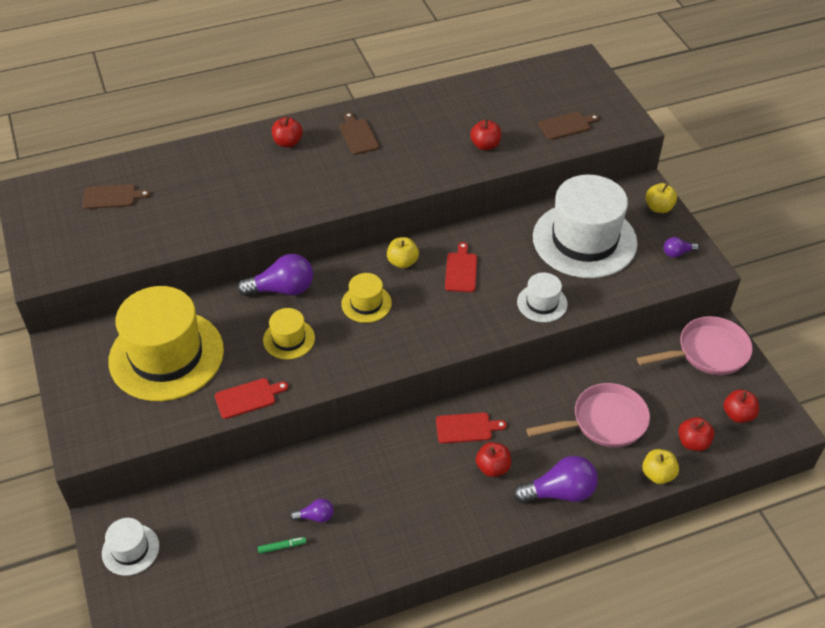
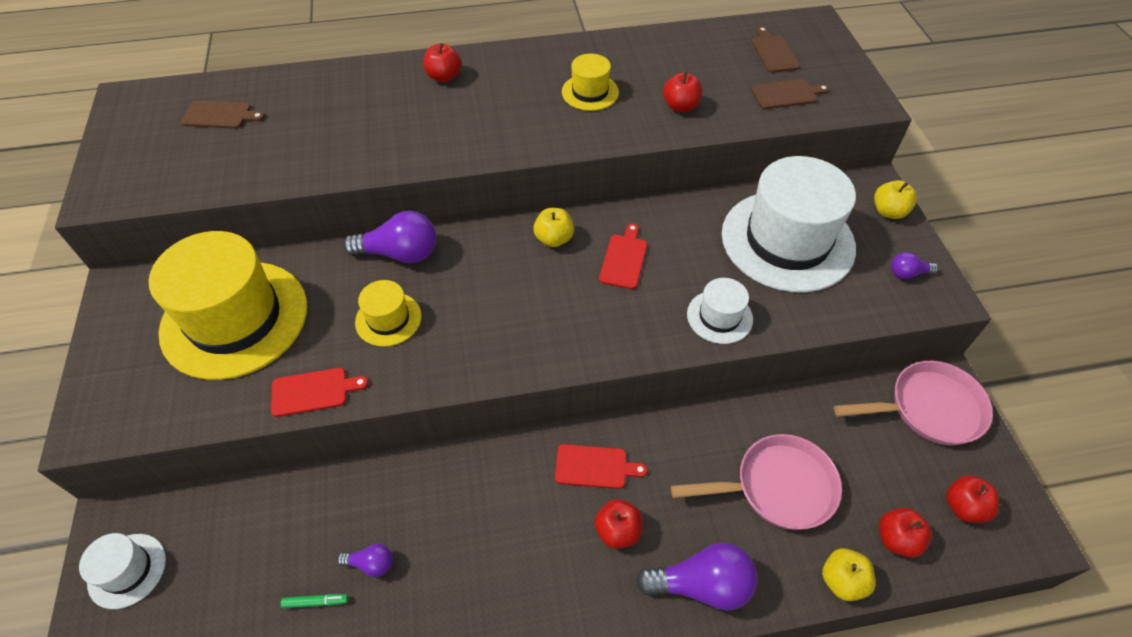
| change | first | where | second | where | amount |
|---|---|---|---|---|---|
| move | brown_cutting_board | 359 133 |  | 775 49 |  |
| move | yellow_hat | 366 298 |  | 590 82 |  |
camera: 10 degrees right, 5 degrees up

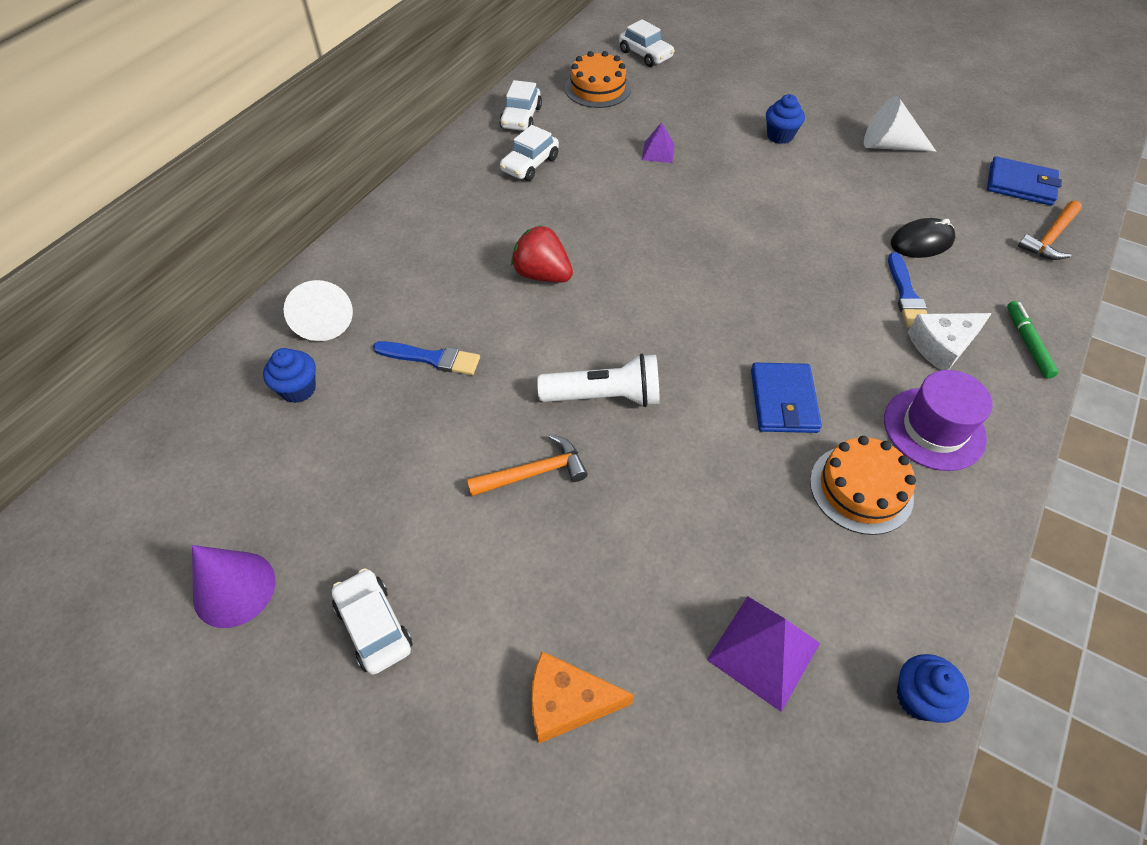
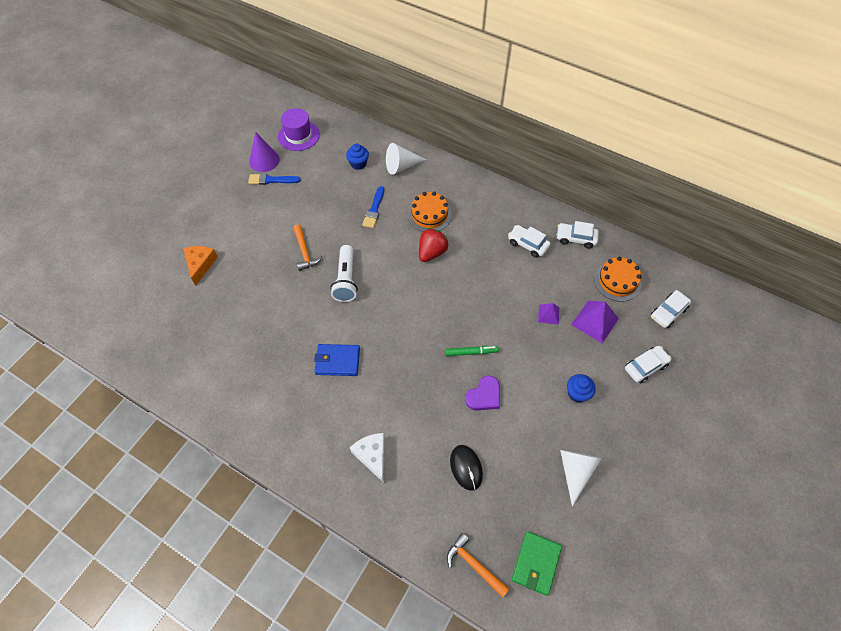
| change | first | where | second | where | amount |
|---|---|---|---|---|---|
| move | white_car | 372 621 |  | 648 364 |  |
| move | purple_pyramid | 763 654 |  | 595 322 |  |
| move | orange_cake | 863 485 |  | 430 212 |  |
| move | purple_hat | 938 420 |  | 299 129 |  |
| move | blue_brush | 907 290 |  | 274 179 |  |
| delete | blue_cupcake | 932 688 |  |  |  |
| recolor | blue_wallet | 1024 181 | green_wallet | 537 563 |  |
| move | green_marker | 1032 340 |  | 472 351 |  |
| insert |  |  | purple_heart | 482 393 |  |
camera: 90 degrees right, 5 degrees up

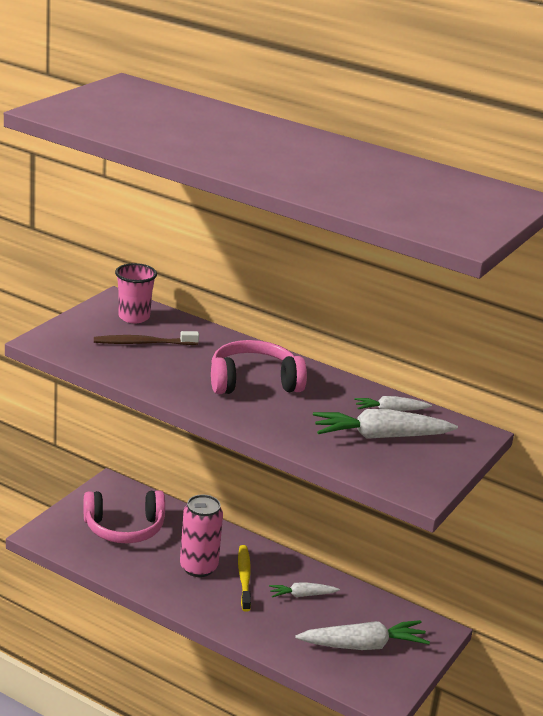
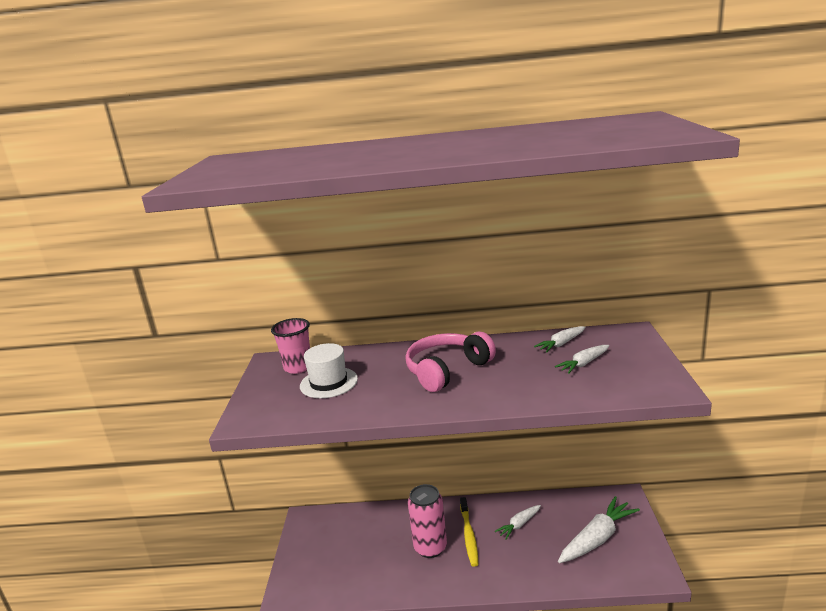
| change | first | where | second | where | amount |
|---|---|---|---|---|---|
| delete | pink_headphones | 124 516 |  |  |  |
| replace | brown_toothbrush | 146 338 | white_hat | 329 370 |  |
| rotate | yellow_toothbrush | 244 578 |  | 469 532 | 150 degrees counterclockwise |
| resize | white_carrot | 385 424 |  | 582 359 | x0.55 |
camera: 25 degrees left, 5 degrees down

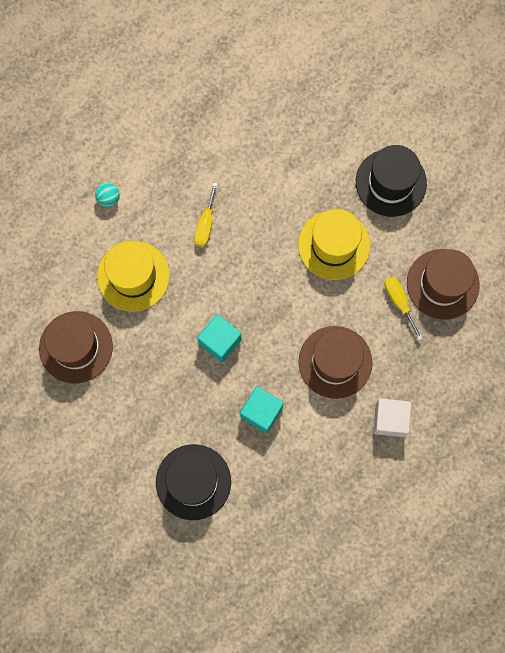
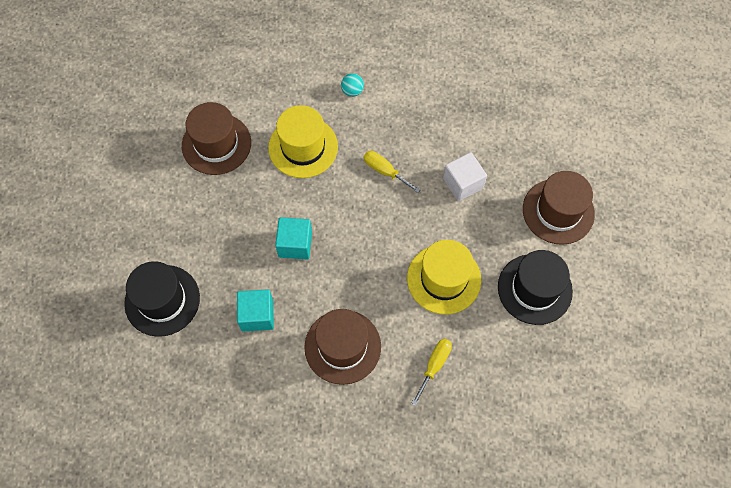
| change | first | where | second | where | amount |
|---|---|---|---|---|---|
| rotate | yellow_screwdriver | 206 214 |  | 392 172 | 60 degrees clockwise |
| move | white_cube | 392 418 |  | 465 176 |  |
| move | brown_hat | 443 284 |  | 559 208 |  |
camera: 55 degrees right, 10 degrees down

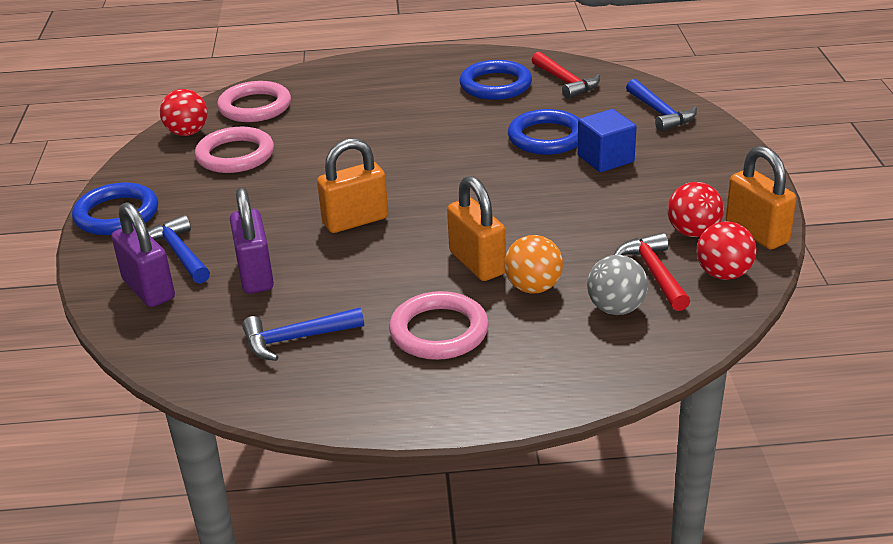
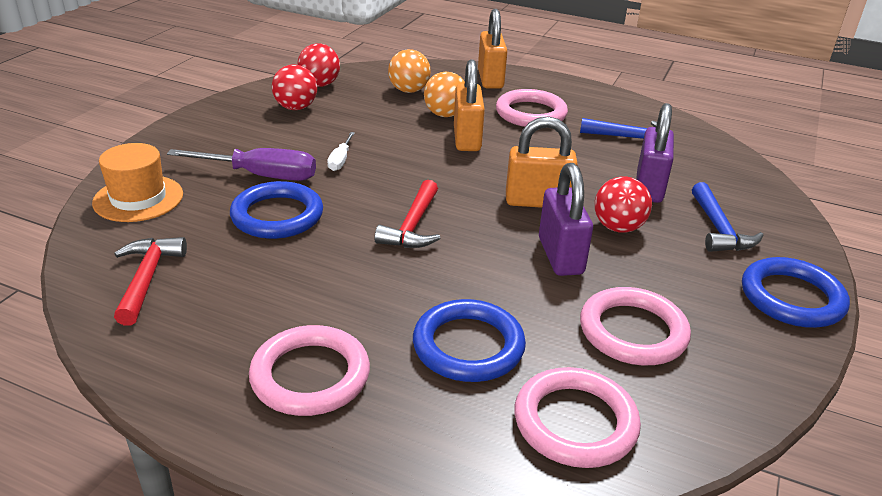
| change | first | where | second | where | amount |
|---|---|---|---|---|---|
| move | purple_padlock | 143 254 |  | 566 219 |  |
| move | red_ball | 184 112 |  | 623 205 |  |
| move | blue_ring | 495 80 |  | 469 340 |  |
| replace | blue_cube | 607 140 | purple_screwdriver | 241 164 |  |
| recolor | grey_ball | 617 285 | orange_ball | 409 71 |  |
| move | red_hammer | 652 272 |  | 407 214 |  |
| replace | blue_hammer | 661 105 | orange_hat | 137 182 |  |
| move | orange_padlock | 761 197 |  | 492 49 |  |
| insert |  |  | pink_ring | 309 370 |  |
| insert |  |  | white_screwdriver | 341 151 |  |
camera: 155 degrees left, 0 degrees up

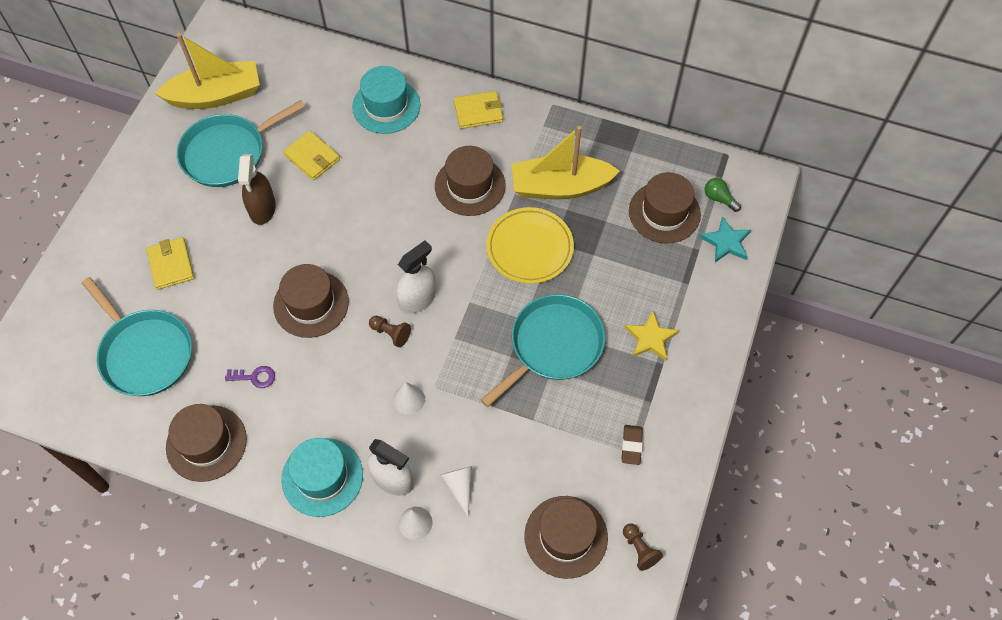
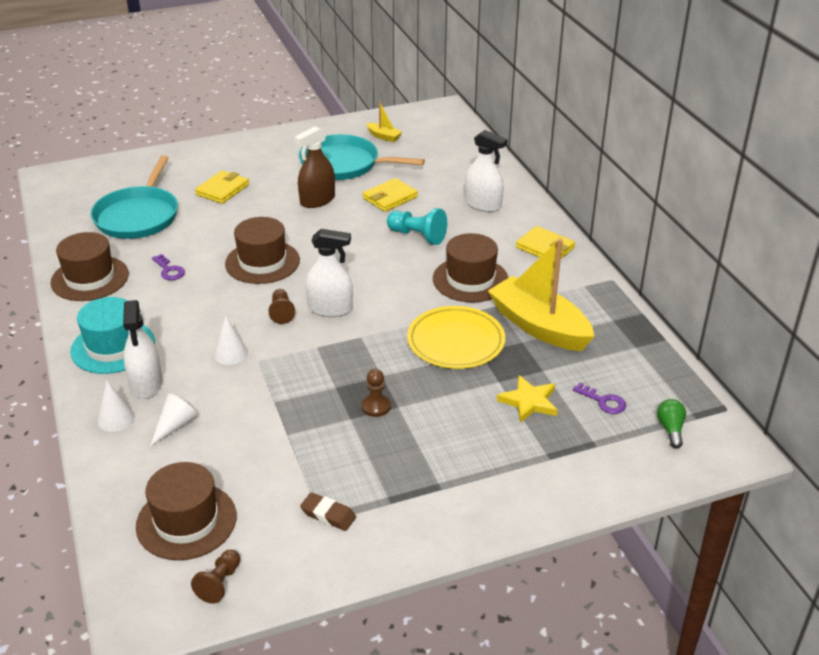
| change | first | where | second | where | amount |
|---|---|---|---|---|---|
| resize | yellow_boat | 207 71 |  | 384 121 | x0.43 |
| rotate | yellow_wallet | 311 155 |  | 390 195 | 45 degrees clockwise |
| replace | turquoise_hat | 386 100 | white_spray_bottle | 486 171 |  |
| replace | turquoise_pan | 543 350 | brown_pawn | 376 393 |  |
| rotate | brown_eraser | 632 445 |  | 328 511 | 60 degrees clockwise |
| move | yellow_star | 652 336 |  | 527 399 |  |
| replace | brown_hat | 665 207 | purple_key | 599 398 |  |
| delete | turquoise_star | 725 239 |  |  |  |
| insert |  |  | turquoise_pawn | 417 226 |  |
camera: 50 degrees right, 25 degrees down

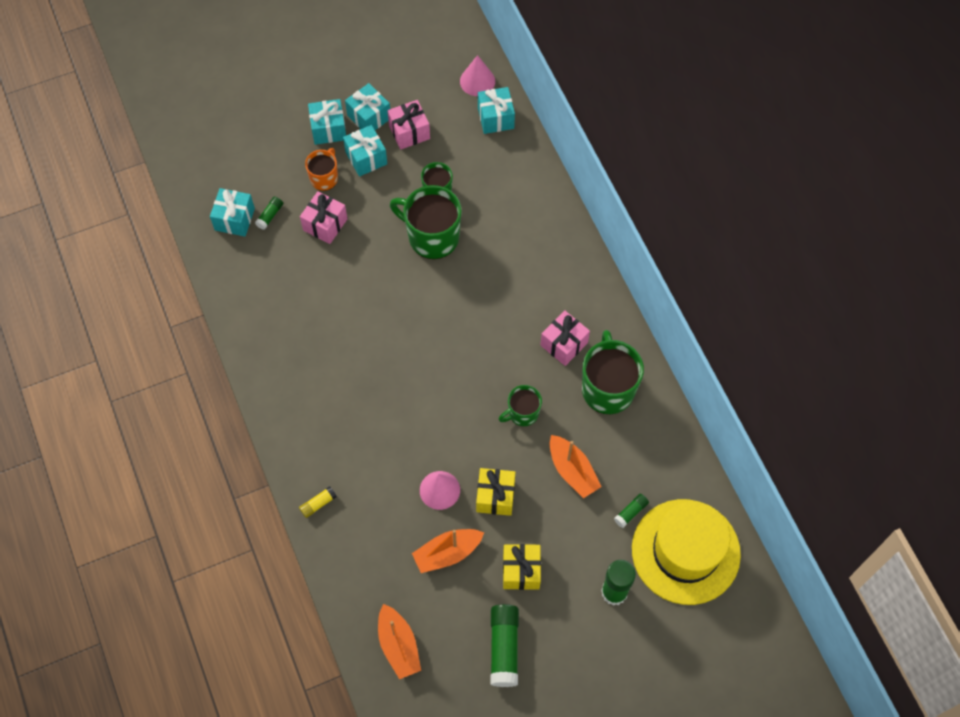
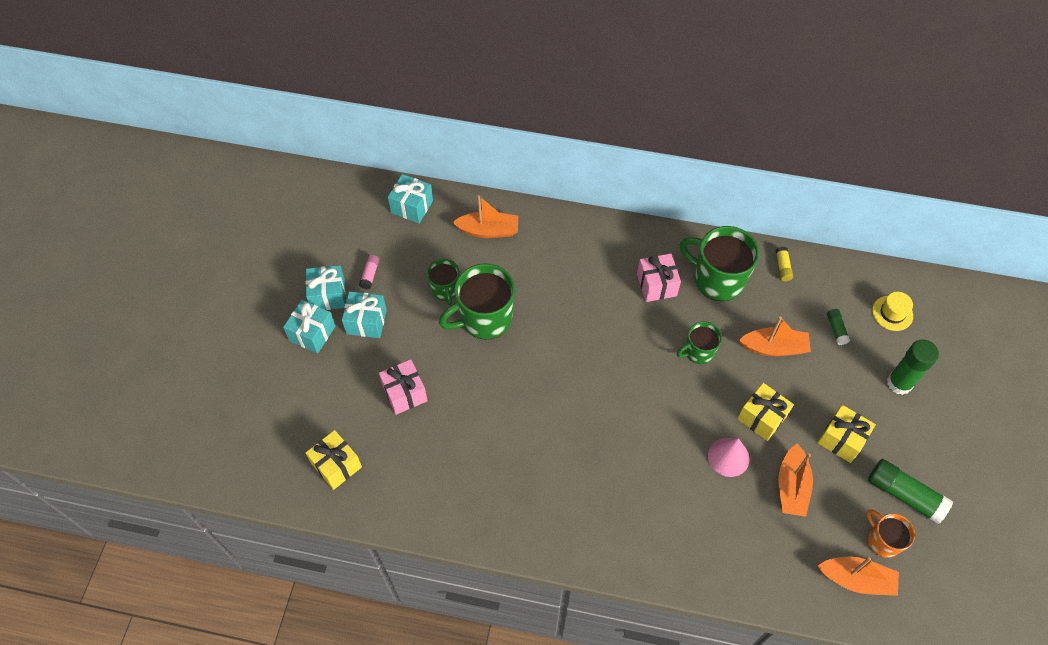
| change | first | where | second | where | amount |
|---|---|---|---|---|---|
| recolor | turquoise_gift | 232 212 | yellow_gift | 334 460 |  |
| delete | green_glue_stick | 269 213 |  |  |  |
| move | yellow_glue_stick | 318 502 |  | 784 264 |  |
| move | orange_mug | 321 169 |  | 891 533 |  |
| replace | pink_gift | 408 125 | pink_glue_stick | 369 272 |  |
| delete | pink_cone | 477 75 |  |  |  |
| rotate | green_mug | 520 405 |  | 699 342 | 60 degrees clockwise |
| resize | yellow_hat | 686 552 |  | 892 311 | x0.40 |
| insert |  |  | orange_boat | 485 216 |  |
camera: 55 degrees left, 5 degrees down

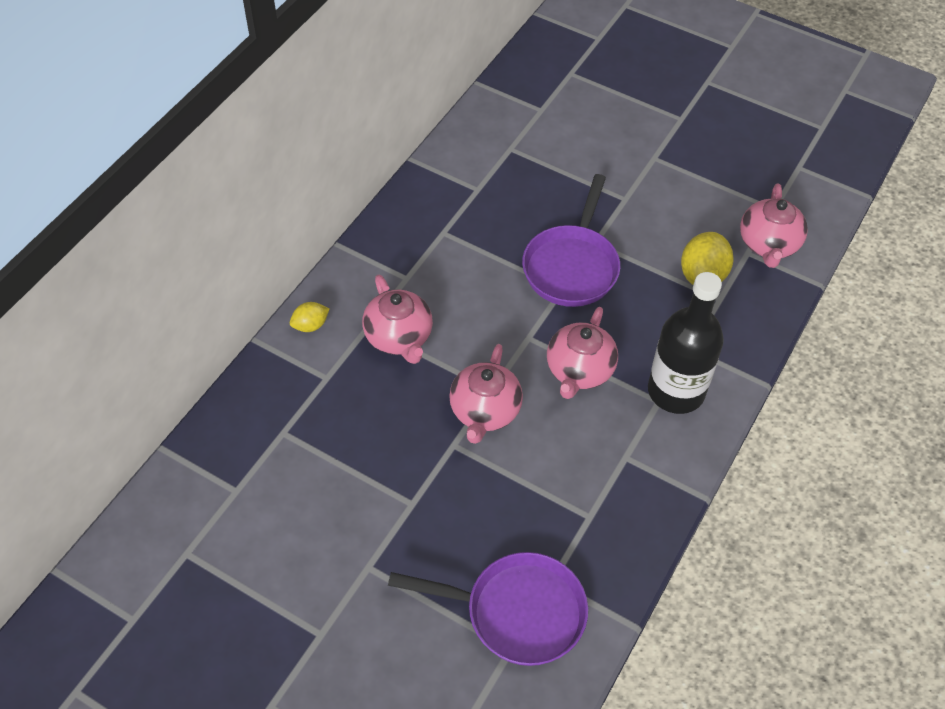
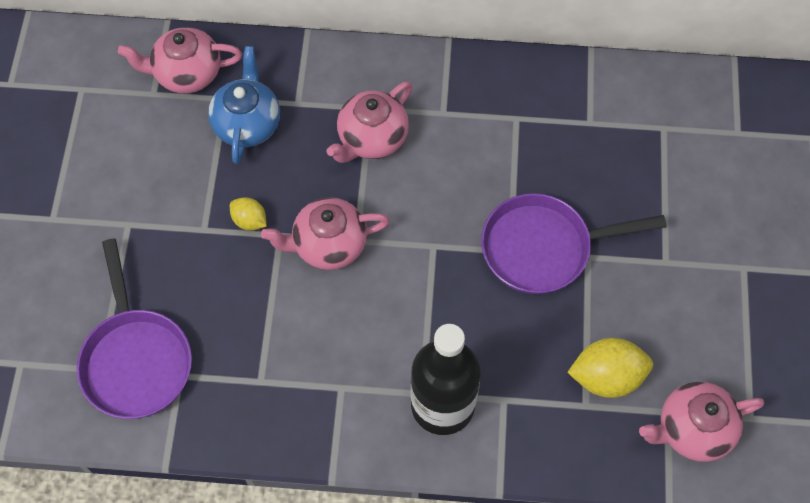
| change | first | where | second | where | amount |
|---|---|---|---|---|---|
| move | yellow_lemon | 309 317 |  | 248 214 |  |
| move | pink_teapot | 582 353 |  | 180 60 |  |
| insert |  |  | blue_teapot | 244 105 |  |
camera: 65 degrees right, 10 degrees up

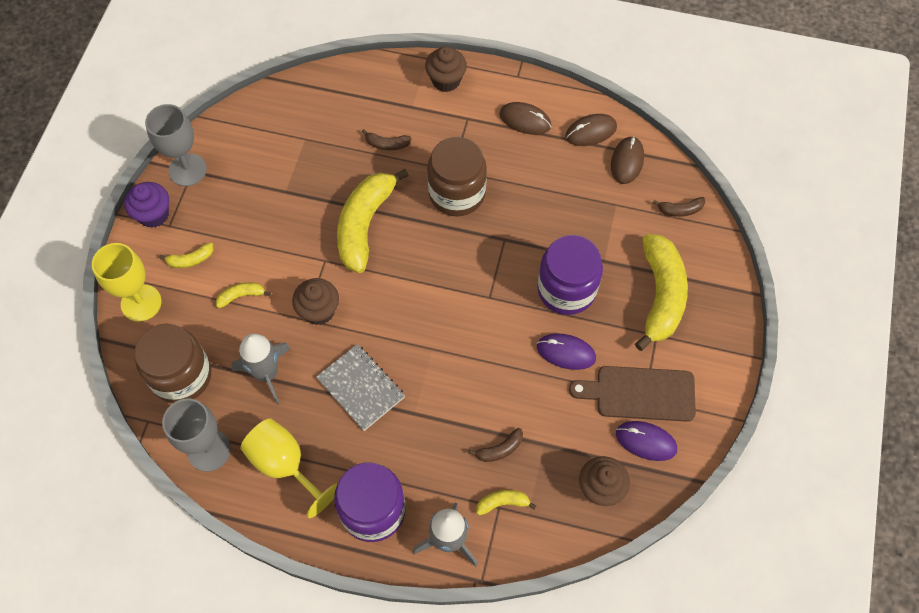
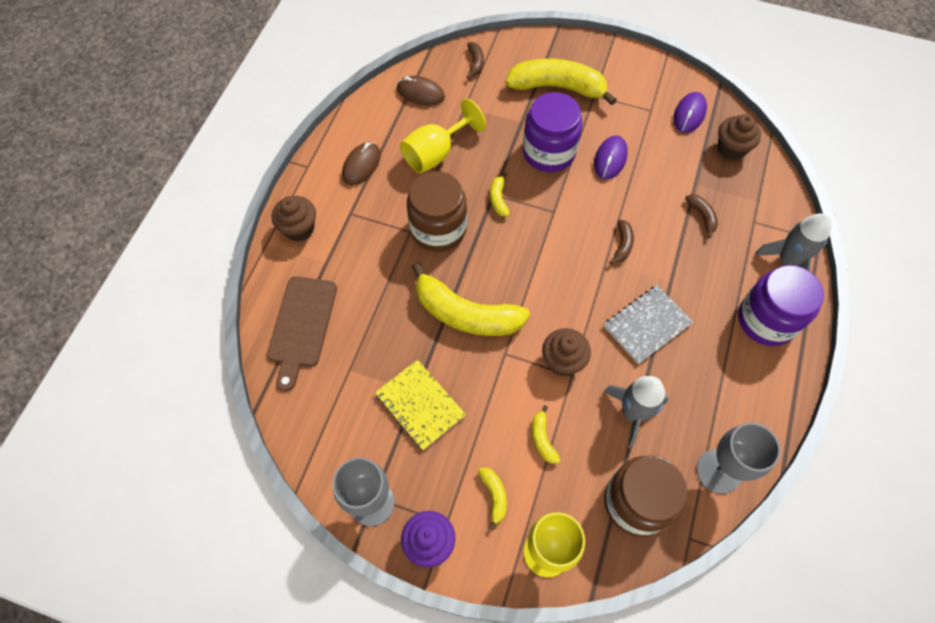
| change | first | where | second | where | amount |
|---|---|---|---|---|---|
| move | yellow_goblet | 289 468 |  | 443 136 |  |
| move | brown_banana | 386 139 |  | 621 242 |  |
| move | yellow_banana | 506 502 |  | 500 194 |  |
| delete | brown_mouse | 591 130 |  |  |  |
| move | brown_cutting_board | 632 394 |  | 302 333 |  |
| insert |  |  | yellow_notebook | 420 404 |  |
camera: 85 degrees left, 0 degrees up

